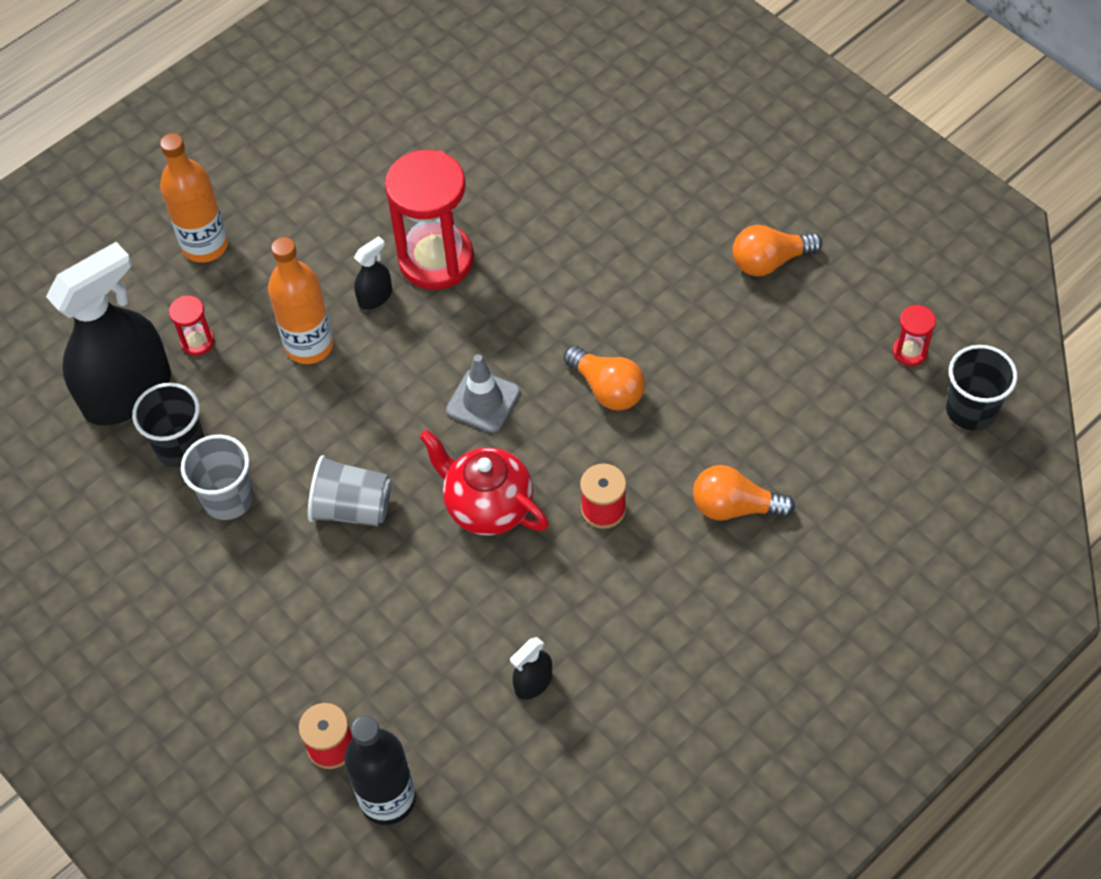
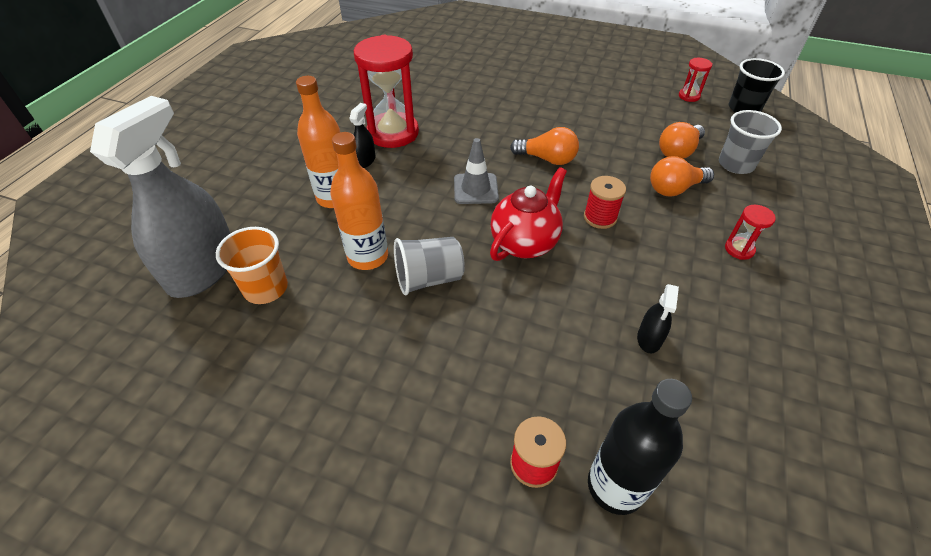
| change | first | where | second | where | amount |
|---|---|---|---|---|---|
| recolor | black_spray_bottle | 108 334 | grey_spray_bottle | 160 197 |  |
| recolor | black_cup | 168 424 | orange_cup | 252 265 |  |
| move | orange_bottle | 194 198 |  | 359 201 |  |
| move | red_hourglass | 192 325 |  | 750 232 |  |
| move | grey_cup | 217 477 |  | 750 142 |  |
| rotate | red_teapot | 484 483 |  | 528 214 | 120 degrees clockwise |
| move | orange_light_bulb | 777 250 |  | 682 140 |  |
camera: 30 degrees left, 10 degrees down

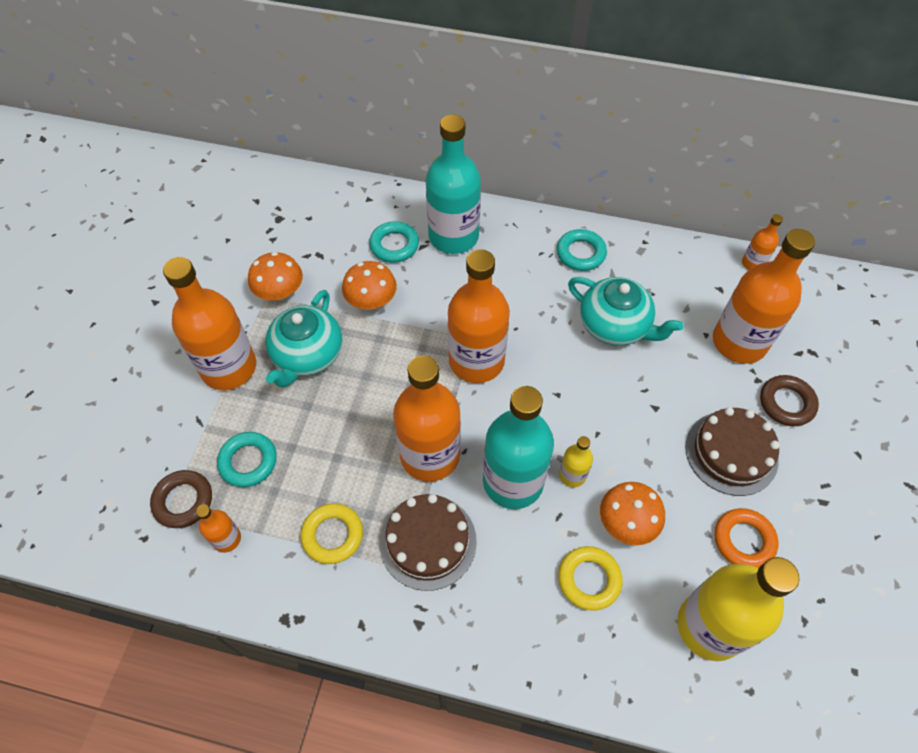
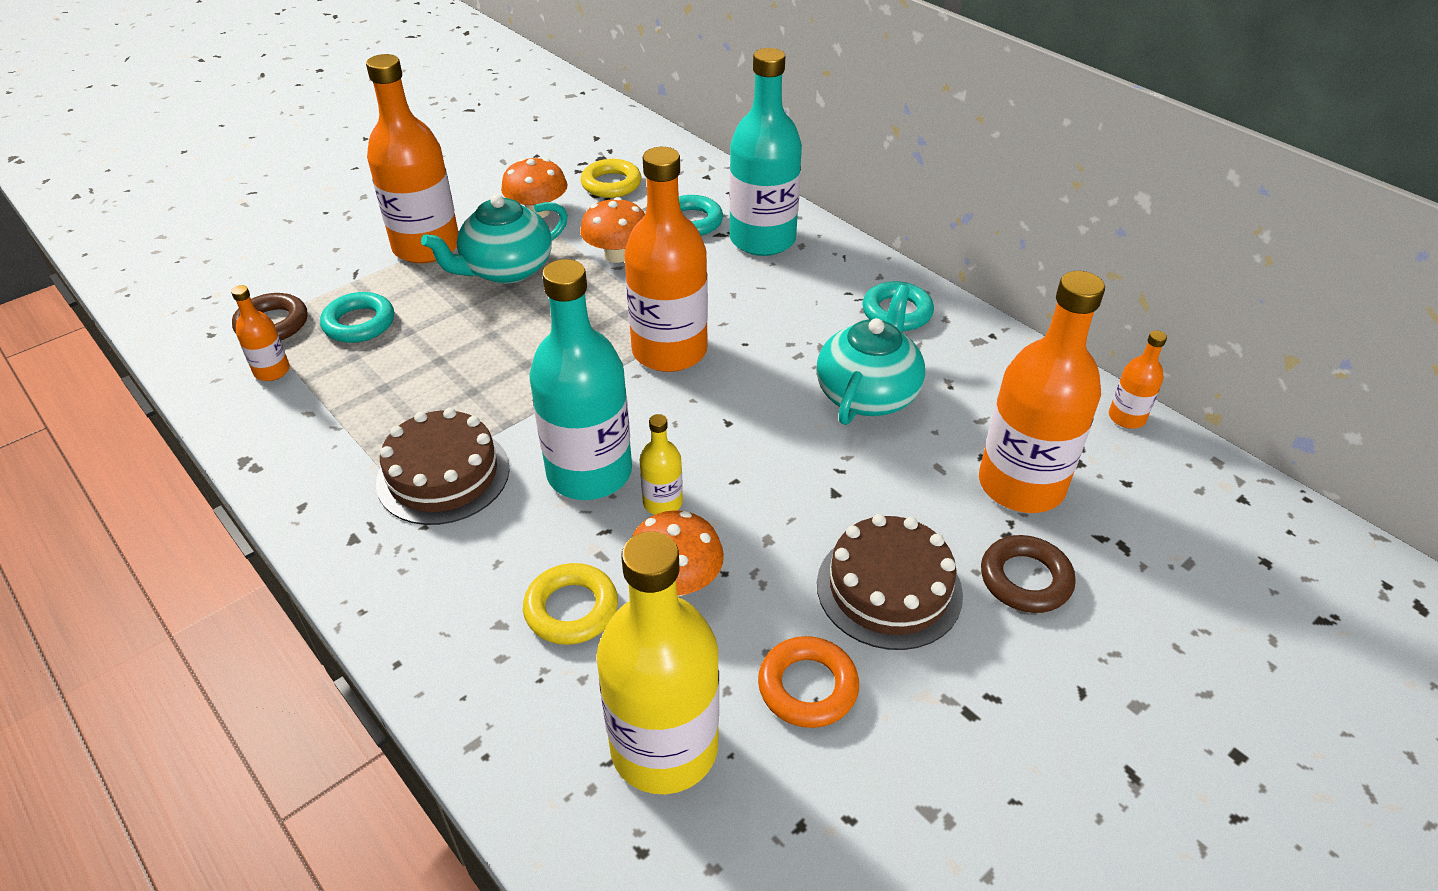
| change | first | where | second | where | amount |
|---|---|---|---|---|---|
| move | yellow_ring | 332 533 |  | 611 178 |  |
| delete | orange_bottle | 427 419 |  |  |  |
| rotate | turquoise_teapot | 626 311 |  | 871 355 | 135 degrees counterclockwise |
camera: 35 degrees right, 15 degrees down

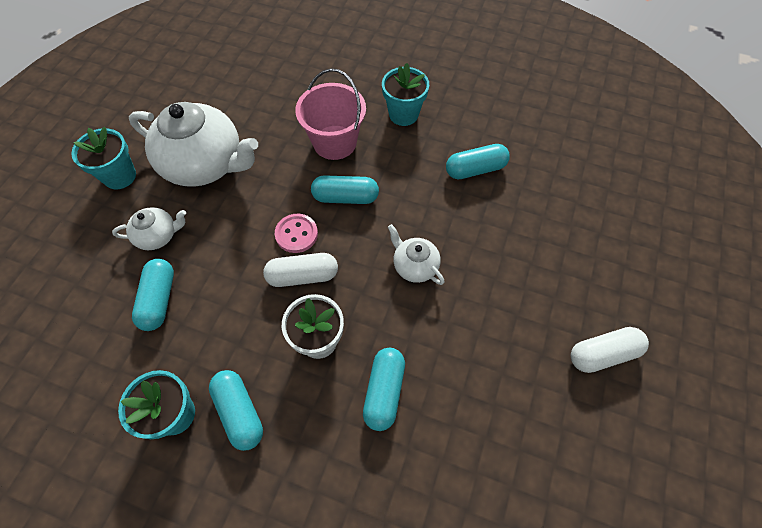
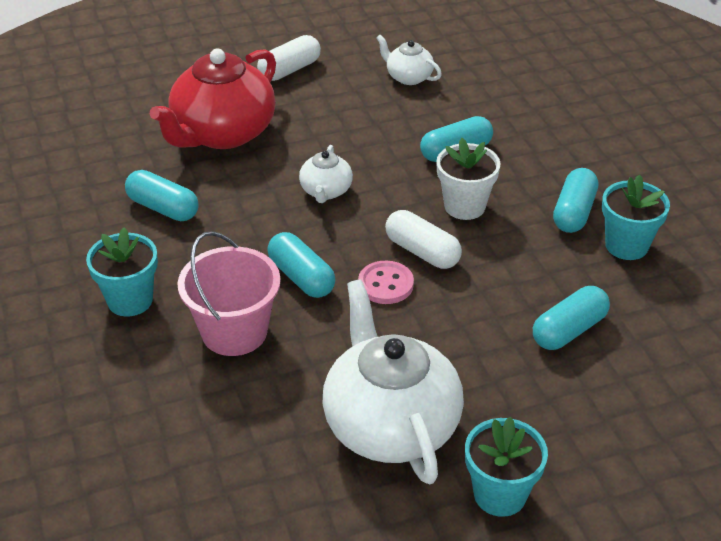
| change | first | where | second | where | amount |
|---|---|---|---|---|---|
| move | white_teapot | 149 228 |  | 409 60 |  |
| rotate | white_capsule | 610 350 |  | 289 58 | 75 degrees counterclockwise |
| insert |  |  | red_teapot | 213 98 |  |
camera: 130 degrees left, 20 degrees down

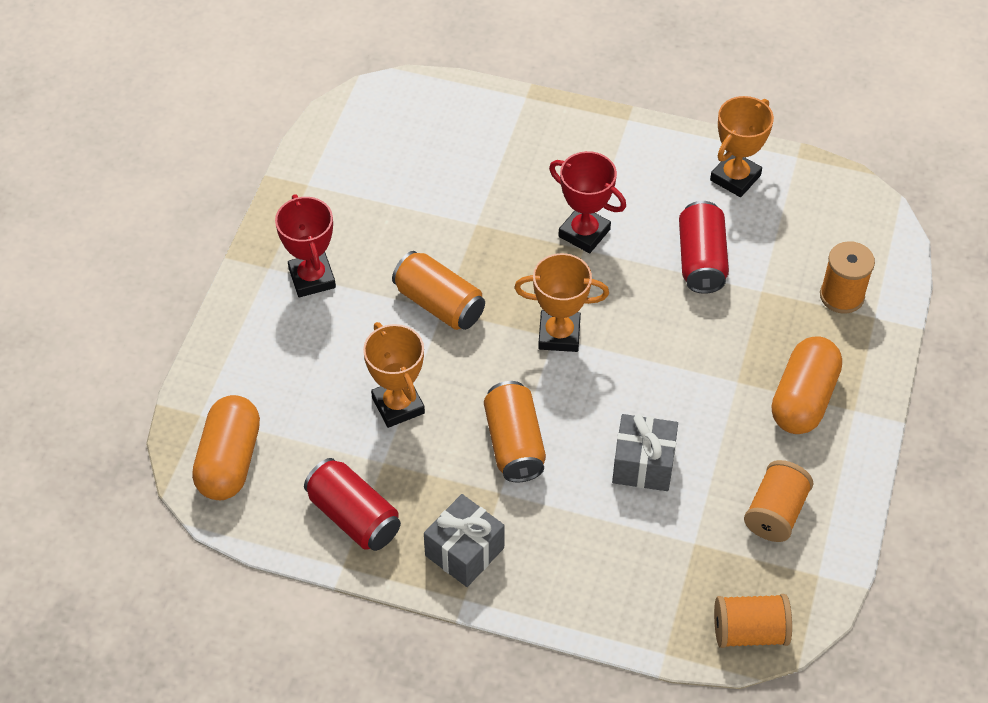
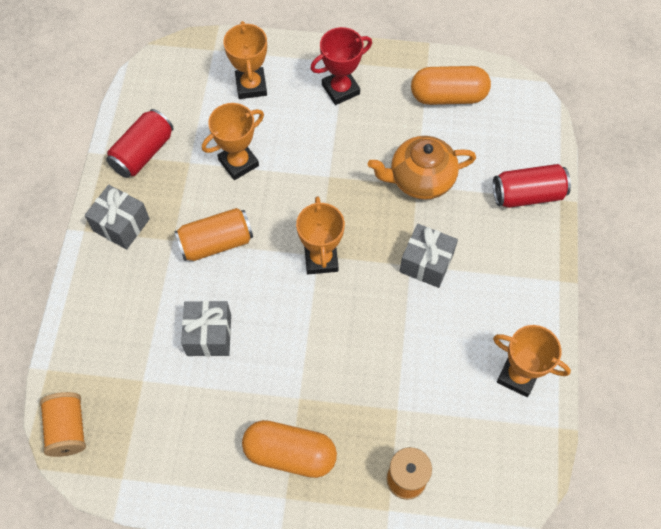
| change | first | where | second | where | amount |
|---|---|---|---|---|---|
| move | orange_capsule | 226 447 |  | 451 85 |  |
| delete | orange_can | 438 290 |  |  |  |
| replace | red_trophy | 587 202 | grey_gift | 429 256 |  |
| move | red_can | 704 247 |  | 532 186 |  |
| delete | orange_spool | 778 501 |  |  |  |
| insert |  |  | orange_trophy | 245 60 |  |
| insert |  |  | orange_teapot | 422 168 |  |
camera: 80 degrees right, 10 degrees up

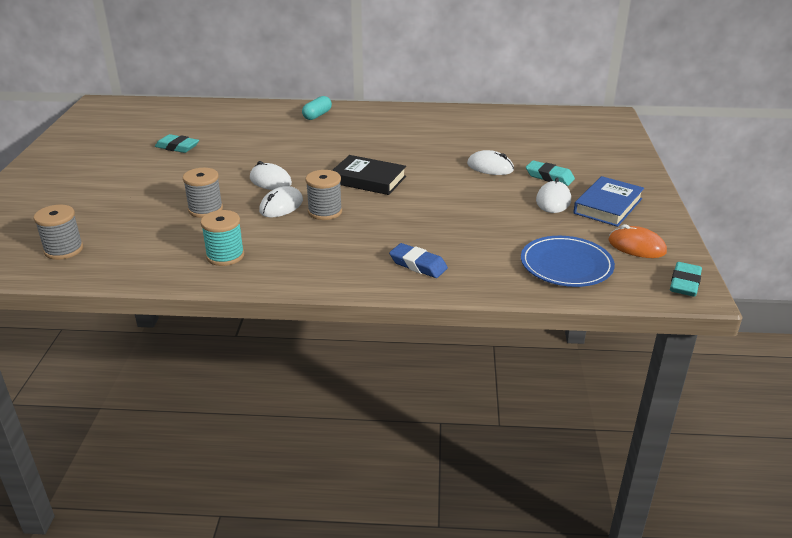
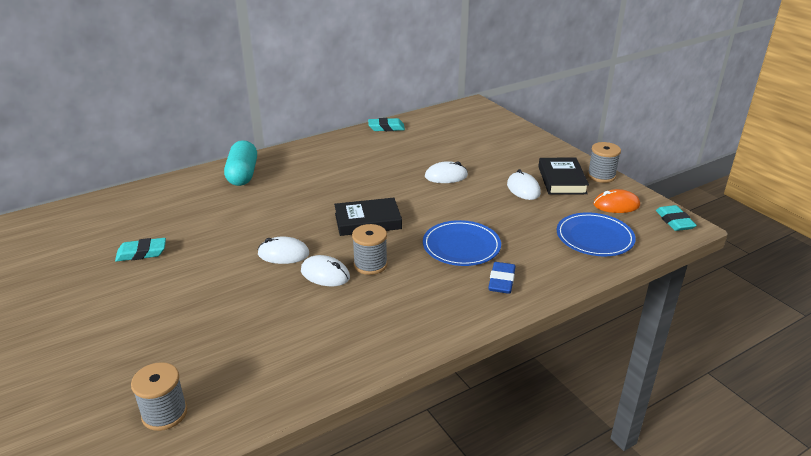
| change | first | where | second | where | amount |
|---|---|---|---|---|---|
| move | grey_spool | 203 193 |  | 604 162 |  |
| delete | turquoise_spool | 222 238 |  |  |  |
| rotate | white_mouse | 281 201 |  | 325 270 | 60 degrees counterclockwise |
| resize | turquoise_capsule | 317 108 |  | 240 163 | x1.63 |
| rotate | blue_eraser | 418 260 |  | 501 278 | 75 degrees counterclockwise |
| move | turquoise_eraser | 550 173 |  | 386 124 |  |
| recolor | blue_book | 608 201 | black_book | 563 176 |  |
| insert |  |  | blue_plate | 462 243 |  |
camera: 35 degrees left, 0 degrees up

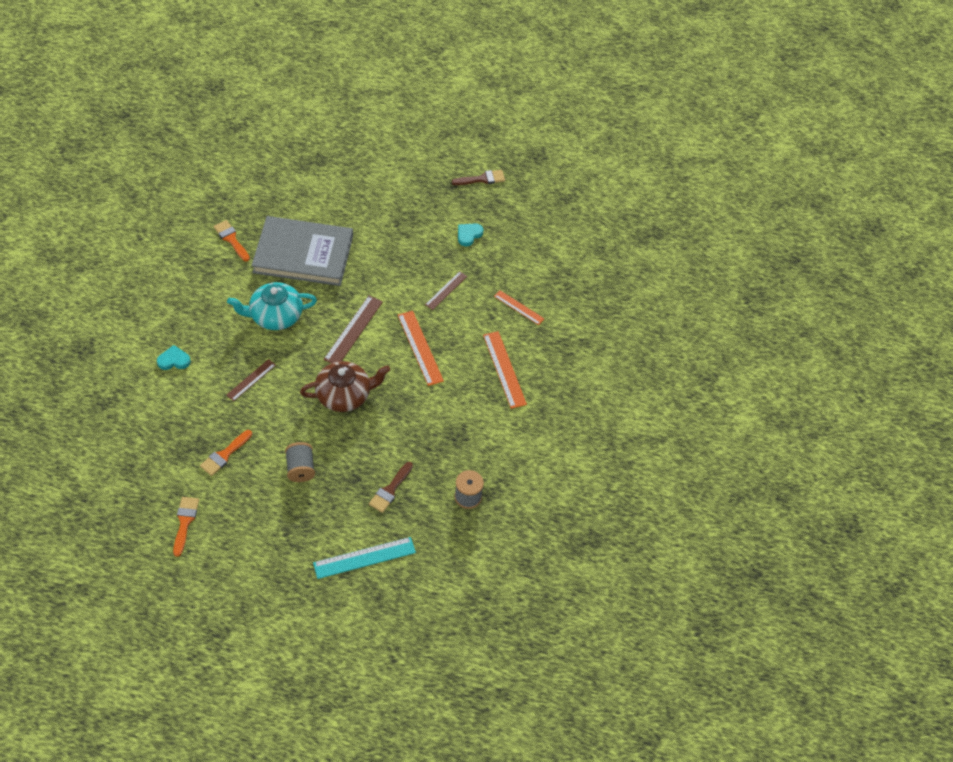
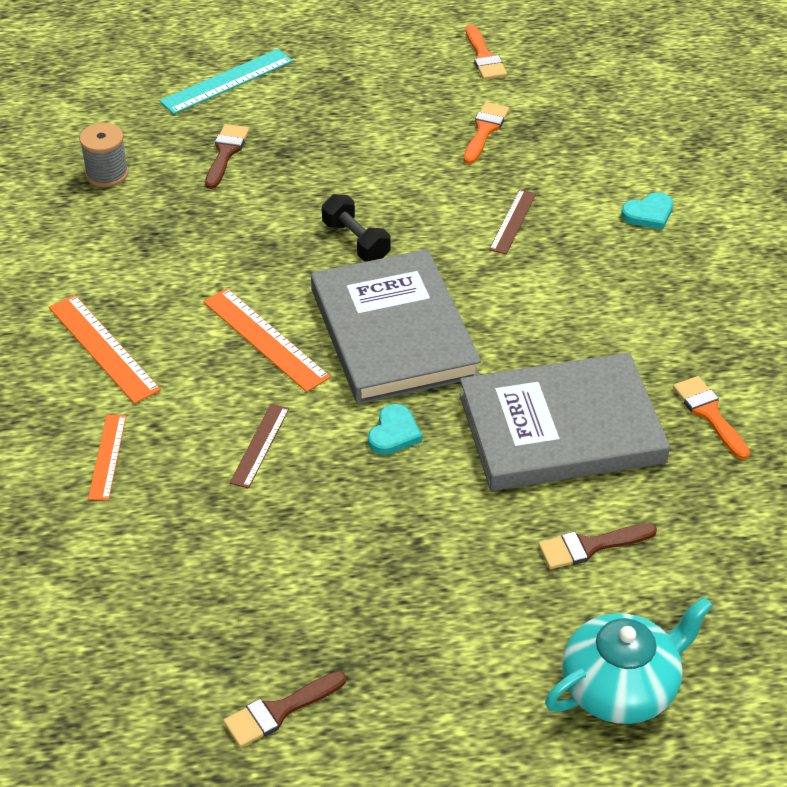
| change | first | where | second | where | amount |
|---|---|---|---|---|---|
| rotate | orange_brush | 232 240 |  | 711 418 | 150 degrees counterclockwise |
| move | turquoise_teapot | 272 306 |  | 629 660 |  |
| delete | grey_spool | 300 462 |  |  |  |
| replace | brown_teapot | 345 386 | black_dumbbell | 356 227 |  |
| replace | brown_ruler | 353 329 | grey_book | 396 326 |  |
| move | turquoise_heart | 471 235 |  | 395 429 |  |
| rotate | orange_ruler | 519 307 |  | 107 458 | 75 degrees clockwise |
| insert |  |  | brown_brush | 597 546 |  |
camera: 165 degrees right, 10 degrees down

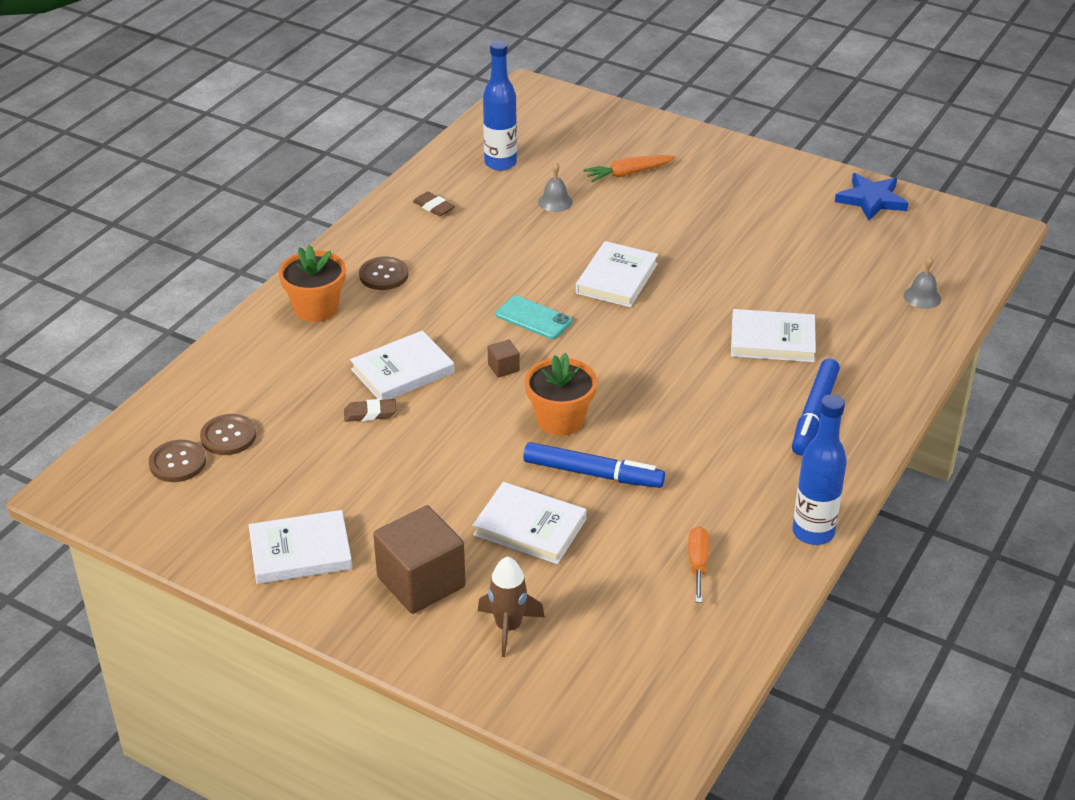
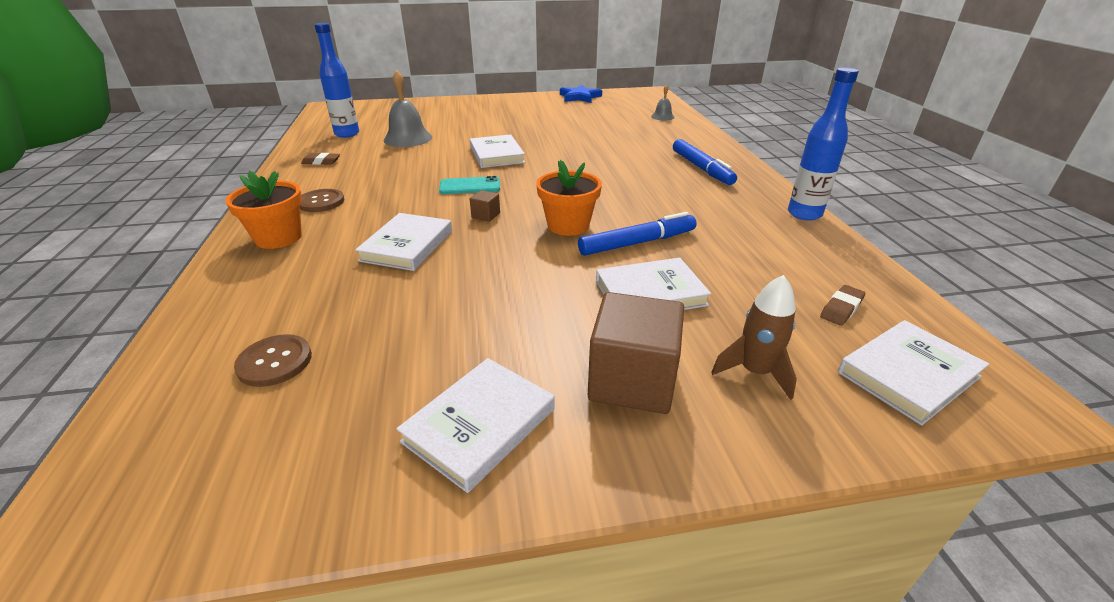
| change | first | where | second | where | amount |
|---|---|---|---|---|---|
| delete | brown_button | 177 461 |  |  |  |
| move | brown_eraser | 370 410 |  | 842 305 |  |
| resize | grey_bell | 555 187 |  | 408 108 | x1.86 |
| delete | orange_carrot | 629 168 |  |  |  |
| delete | orange_screwdriver | 698 564 |  |  |  |
| move | white_book | 773 335 |  | 913 372 |  |
camera: 40 degrees left, 5 degrees down

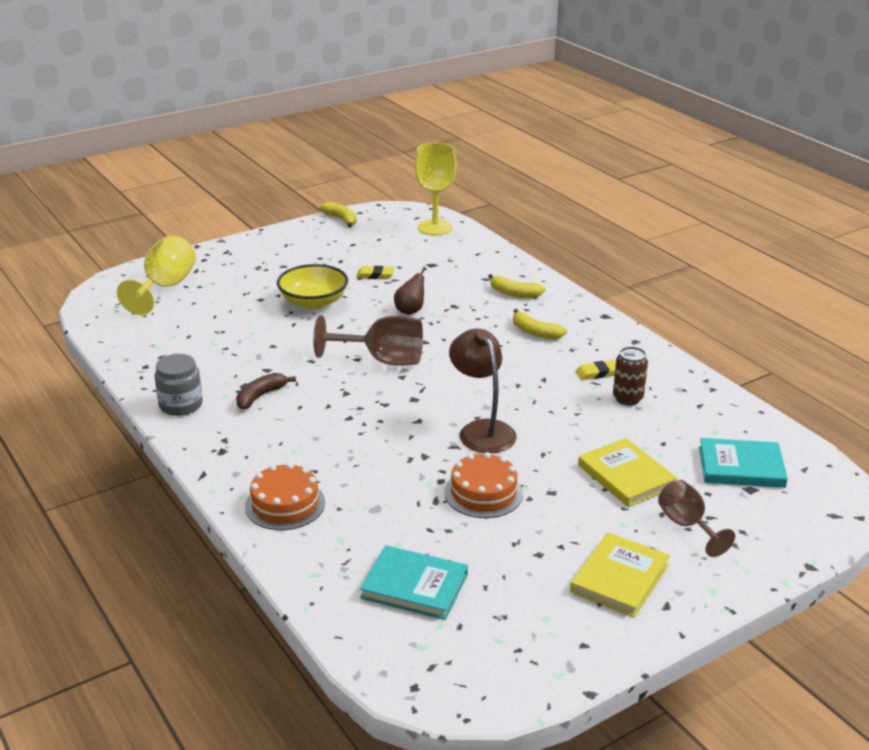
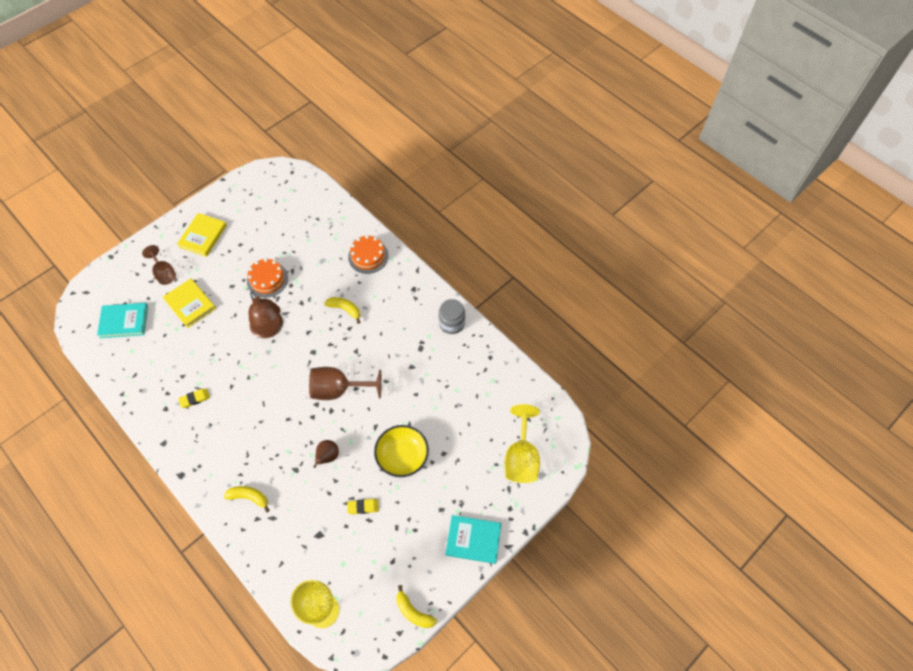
| change | first | where | second | where | amount |
|---|---|---|---|---|---|
| delete | brown_banana | 266 391 |  |  |  |
| move | turquoise_book | 414 582 |  | 473 539 |  |
| move | yellow_banana | 540 324 |  | 342 310 |  |
| delete | brown_can | 630 375 |  |  |  |
camera: 170 degrees right, 30 degrees up

